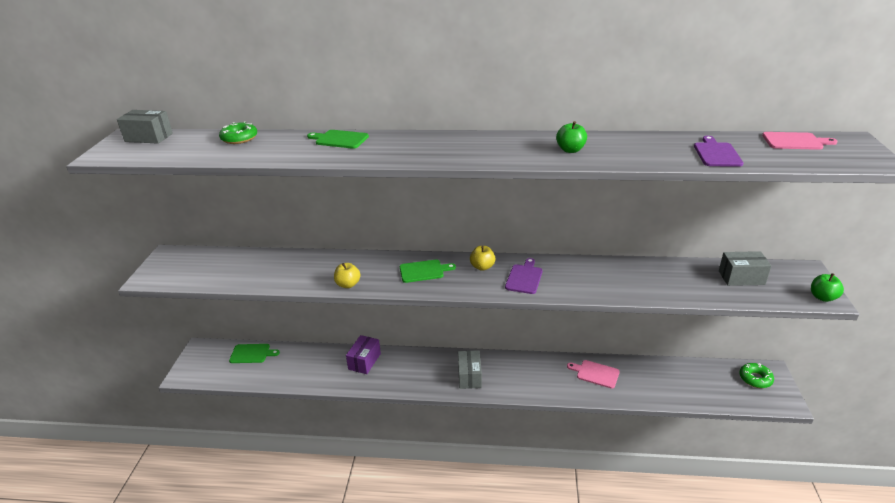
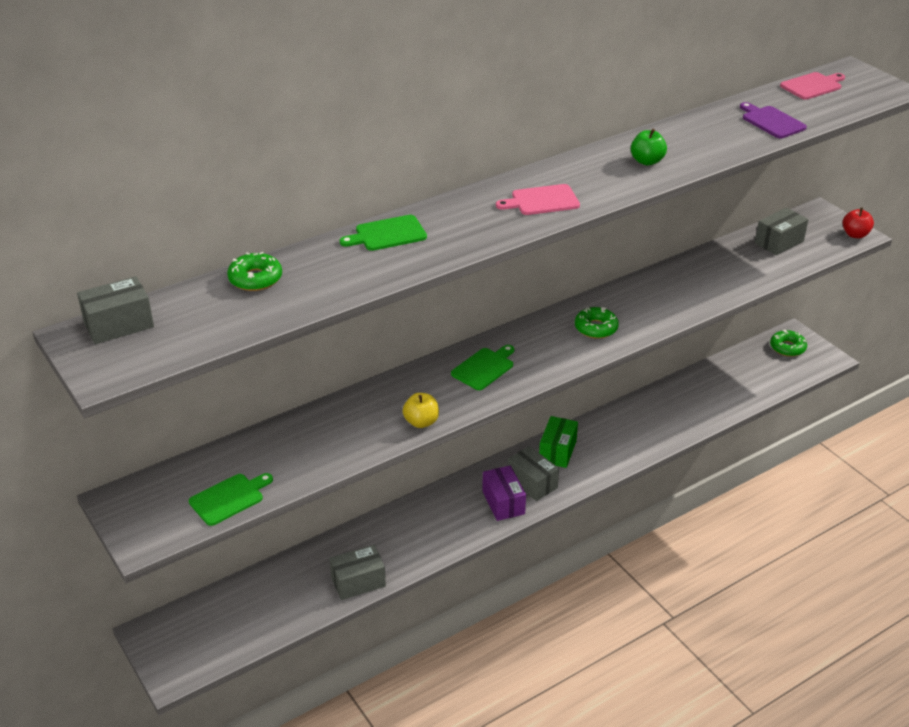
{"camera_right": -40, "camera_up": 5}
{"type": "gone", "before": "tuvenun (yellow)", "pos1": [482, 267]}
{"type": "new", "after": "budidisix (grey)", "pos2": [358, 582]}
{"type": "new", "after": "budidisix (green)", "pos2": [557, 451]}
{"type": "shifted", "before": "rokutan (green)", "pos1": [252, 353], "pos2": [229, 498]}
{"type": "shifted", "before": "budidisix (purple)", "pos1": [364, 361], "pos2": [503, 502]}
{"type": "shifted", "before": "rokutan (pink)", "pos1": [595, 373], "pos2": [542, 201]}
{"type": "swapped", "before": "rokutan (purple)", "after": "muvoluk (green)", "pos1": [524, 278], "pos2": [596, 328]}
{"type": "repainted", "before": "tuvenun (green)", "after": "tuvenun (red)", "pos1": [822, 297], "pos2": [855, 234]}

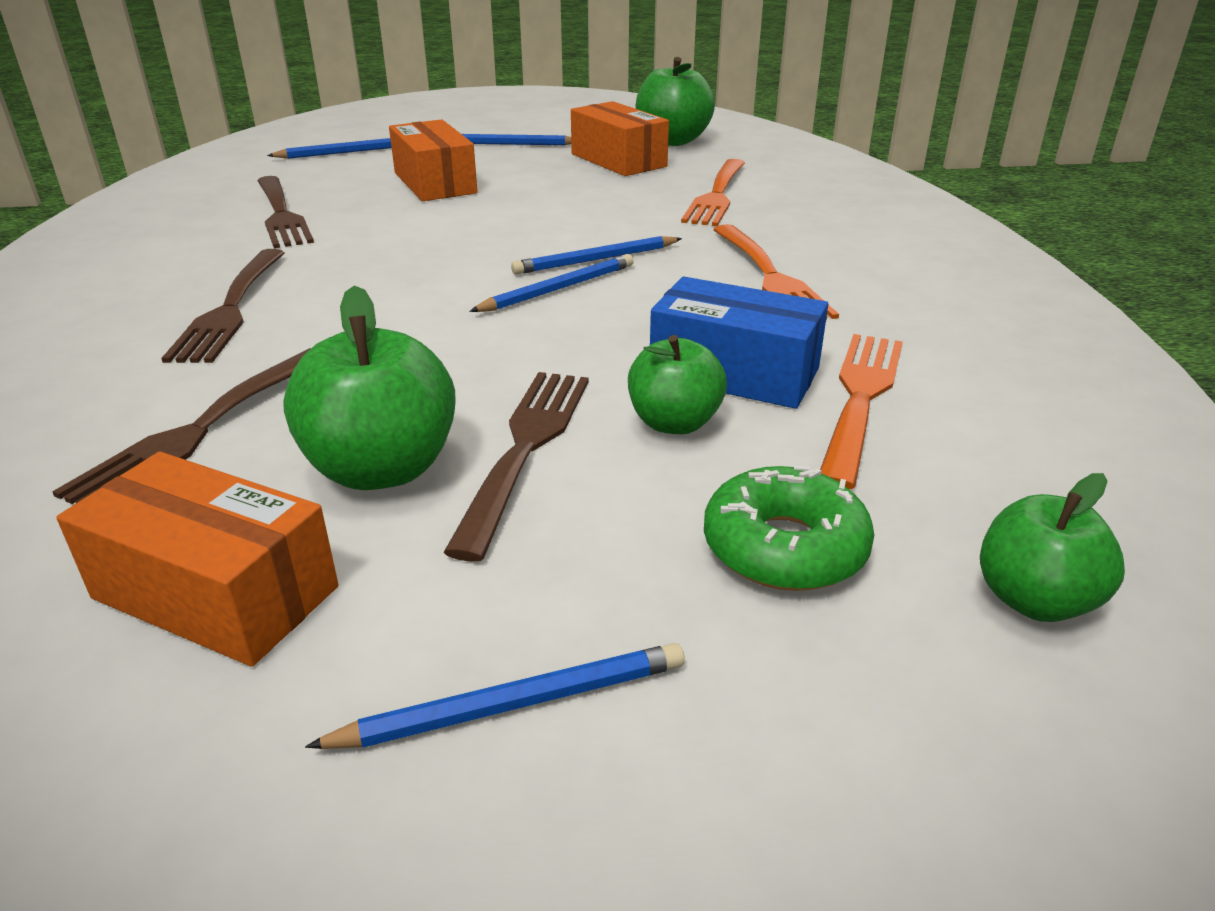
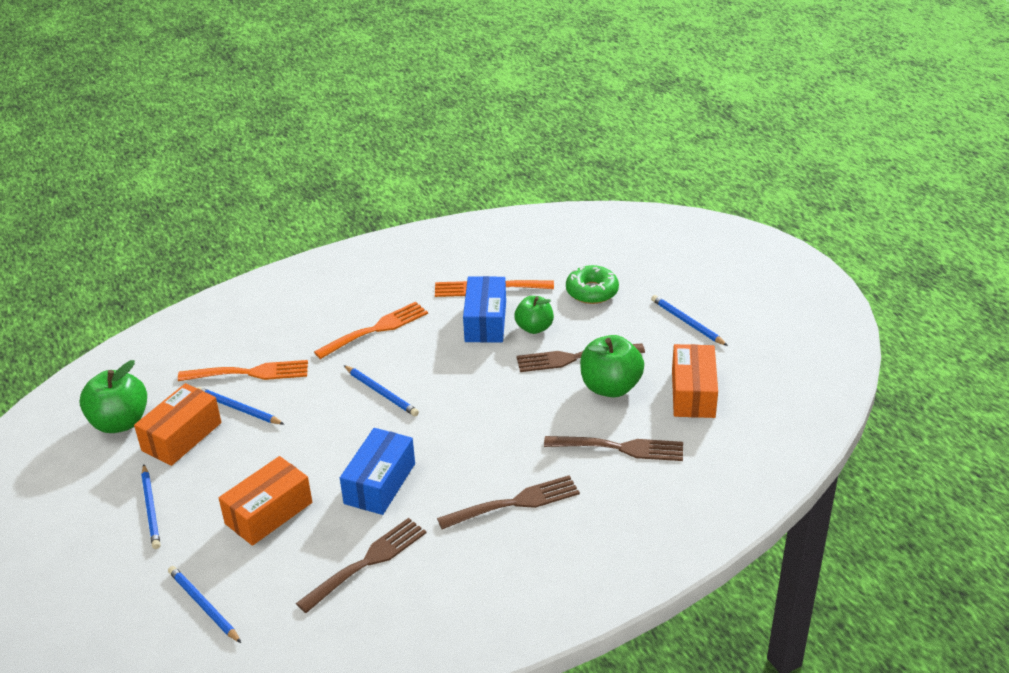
{"camera_right": -110, "camera_up": 5}
{"type": "gone", "before": "tuvenun (green)", "pos1": [1034, 600]}
{"type": "new", "after": "budidisix (blue)", "pos2": [379, 483]}
{"type": "shifted", "before": "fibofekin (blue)", "pos1": [558, 289], "pos2": [238, 409]}

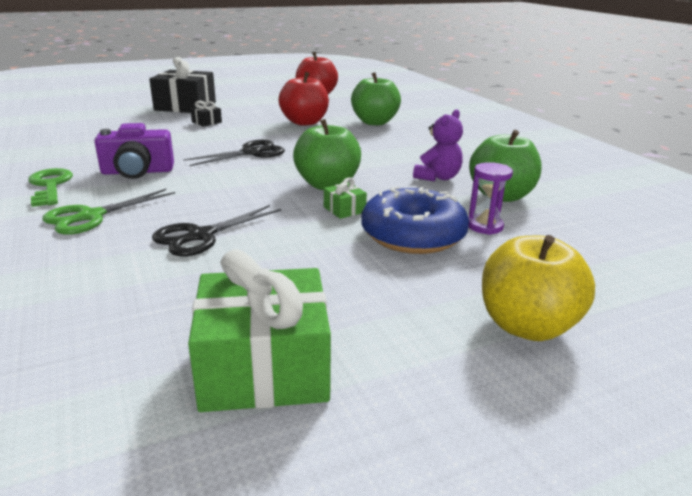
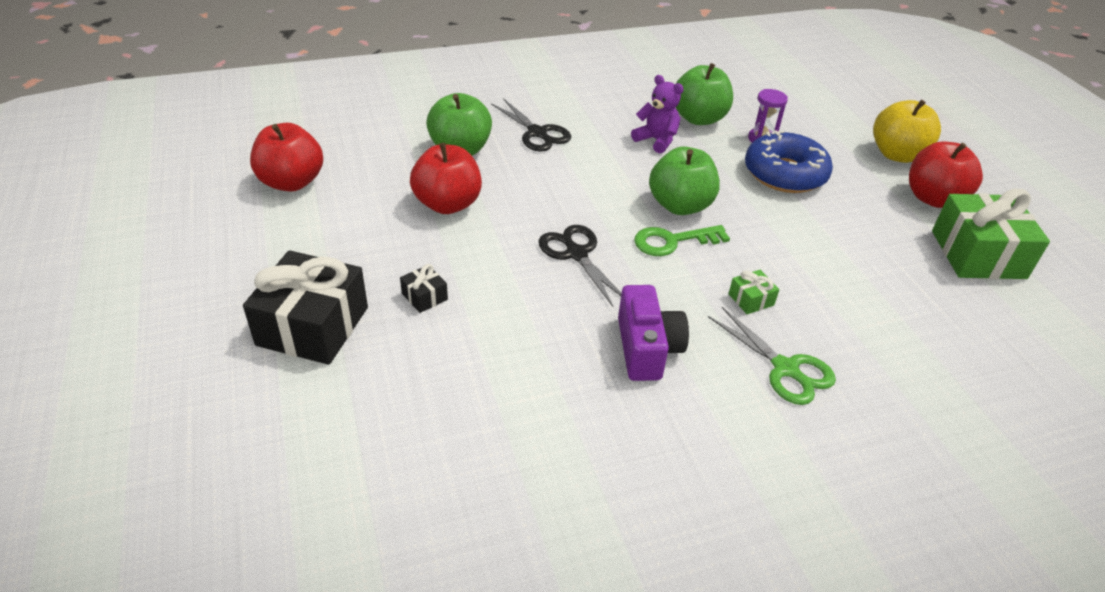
{"camera_right": -85, "camera_up": 15}
{"type": "new", "after": "tuvenun (red)", "pos2": [933, 198]}
{"type": "shifted", "before": "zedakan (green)", "pos1": [50, 186], "pos2": [672, 241]}
{"type": "shifted", "before": "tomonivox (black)", "pos1": [201, 236], "pos2": [537, 133]}
{"type": "shifted", "before": "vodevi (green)", "pos1": [344, 209], "pos2": [751, 300]}

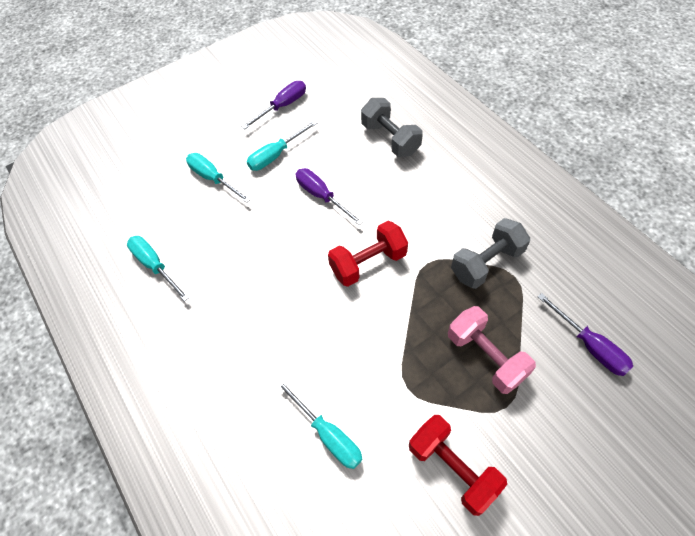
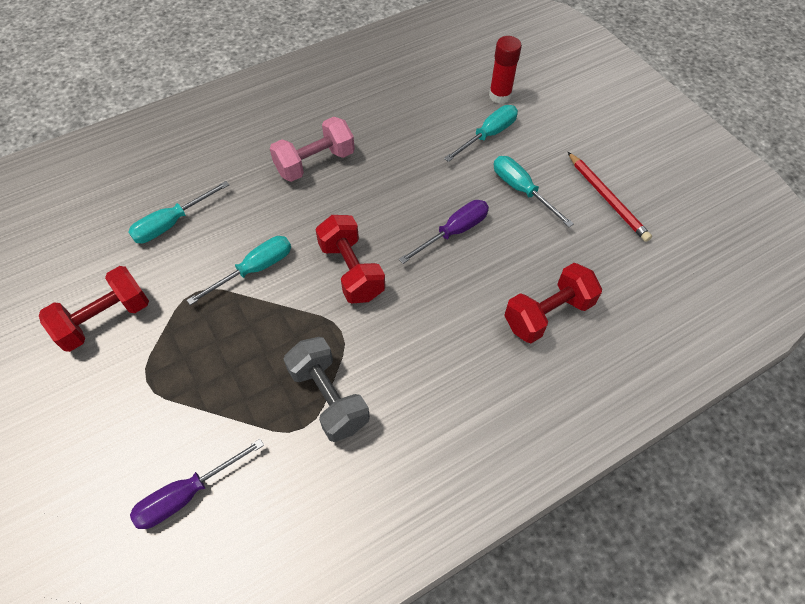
{"camera_right": 90, "camera_up": 0}
{"type": "new", "after": "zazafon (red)", "pos2": [500, 96]}
{"type": "shifted", "before": "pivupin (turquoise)", "pos1": [155, 266], "pos2": [254, 270]}
{"type": "shifted", "before": "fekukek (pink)", "pos1": [486, 357], "pos2": [315, 163]}
{"type": "swapped", "before": "pivupin (purple)", "after": "fibofekin (red)", "pos1": [283, 106], "pos2": [607, 198]}
{"type": "repainted", "before": "fekukek (grey)", "after": "fekukek (red)", "pos1": [390, 139], "pos2": [547, 314]}

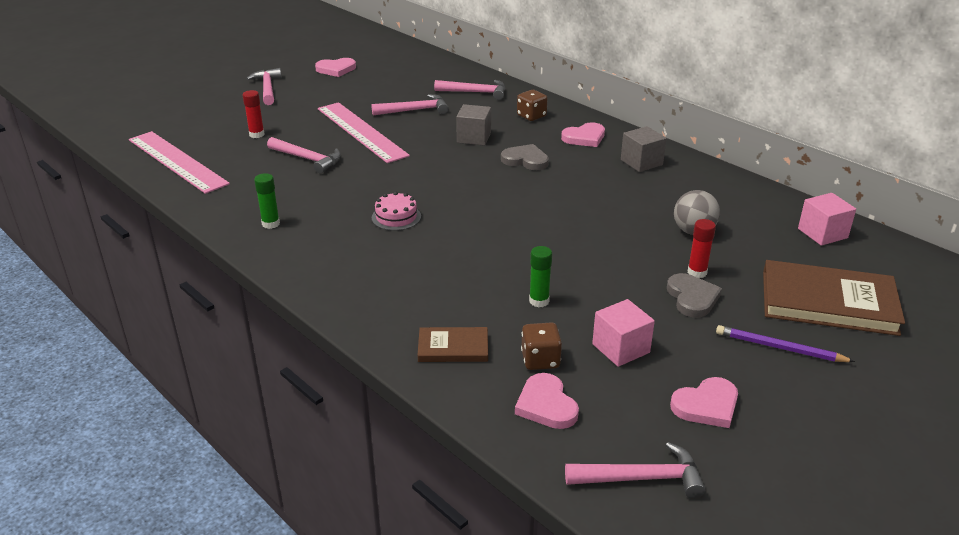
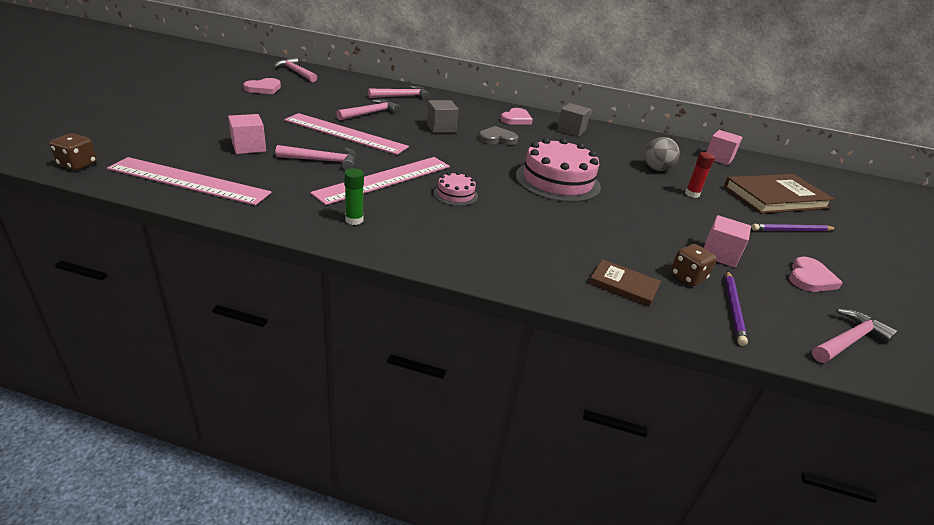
{"camera_right": -35, "camera_up": 0}
{"type": "gone", "before": "zazafon (green)", "pos1": [539, 301]}
{"type": "gone", "before": "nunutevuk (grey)", "pos1": [692, 298]}
{"type": "new", "after": "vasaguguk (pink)", "pos2": [384, 179]}
{"type": "new", "after": "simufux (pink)", "pos2": [557, 181]}
{"type": "shifted", "before": "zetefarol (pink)", "pos1": [267, 88], "pos2": [296, 72]}
{"type": "shifted", "before": "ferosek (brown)", "pos1": [531, 116], "pos2": [78, 164]}
{"type": "swapped", "before": "zazafon (red)", "after": "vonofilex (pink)", "pos1": [257, 134], "pos2": [249, 147]}
{"type": "swapped", "before": "nunutevuk (pink)", "after": "fibofekin (purple)", "pos1": [546, 405], "pos2": [733, 309]}
{"type": "rotated", "before": "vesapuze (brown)", "pos1": [453, 348], "pos2": [623, 285], "turn": 60}

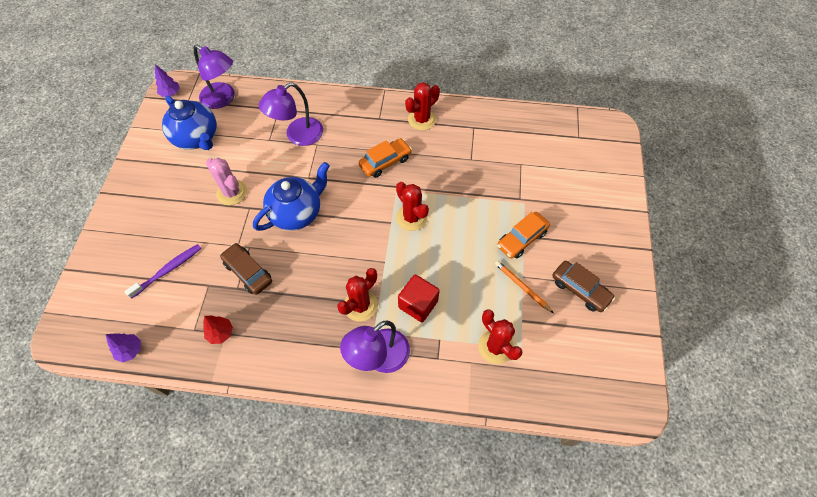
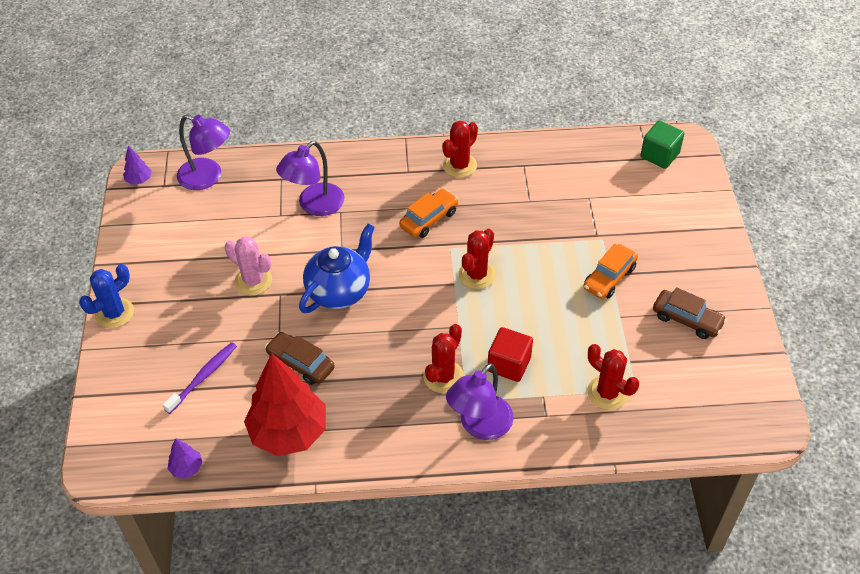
{"camera_right": -10, "camera_up": -10}
{"type": "gone", "before": "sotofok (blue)", "pos1": [197, 138]}
{"type": "gone", "before": "fibofekin (orange)", "pos1": [522, 287]}
{"type": "new", "after": "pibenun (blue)", "pos2": [114, 313]}
{"type": "new", "after": "vonofilex (green)", "pos2": [659, 155]}
{"type": "rotated", "before": "pibenun (red)", "pos1": [411, 217], "pos2": [477, 275], "turn": 75}
{"type": "scaled", "before": "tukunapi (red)", "pos1": [220, 333], "pos2": [288, 432], "scale": 2.4}

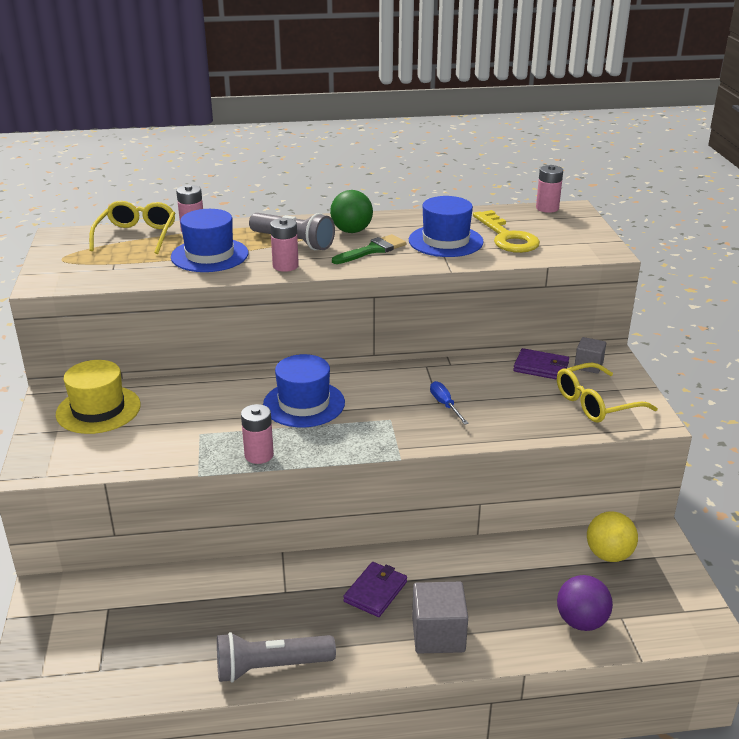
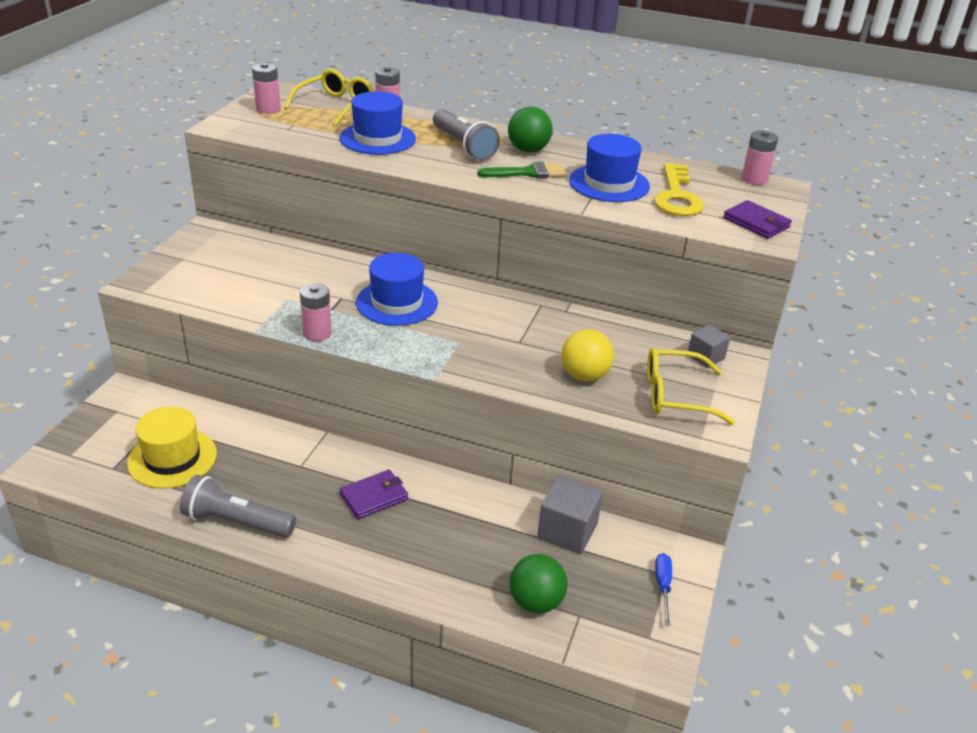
{"camera_right": 25, "camera_up": 5}
{"type": "shifted", "before": "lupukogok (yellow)", "pos1": [98, 409], "pos2": [172, 458]}
{"type": "shifted", "before": "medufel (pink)", "pos1": [285, 266], "pos2": [268, 109]}
{"type": "shifted", "before": "vonofilex (grey)", "pos1": [438, 634], "pos2": [567, 531]}
{"type": "shifted", "before": "pivupin (blue)", "pos1": [445, 405], "pos2": [663, 586]}
{"type": "shifted", "before": "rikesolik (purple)", "pos1": [541, 367], "pos2": [756, 223]}
{"type": "shifted", "before": "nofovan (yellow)", "pos1": [608, 555], "pos2": [584, 376]}
{"type": "repainted", "before": "nofovan (purple)", "after": "nofovan (green)", "pos1": [581, 621], "pos2": [536, 602]}

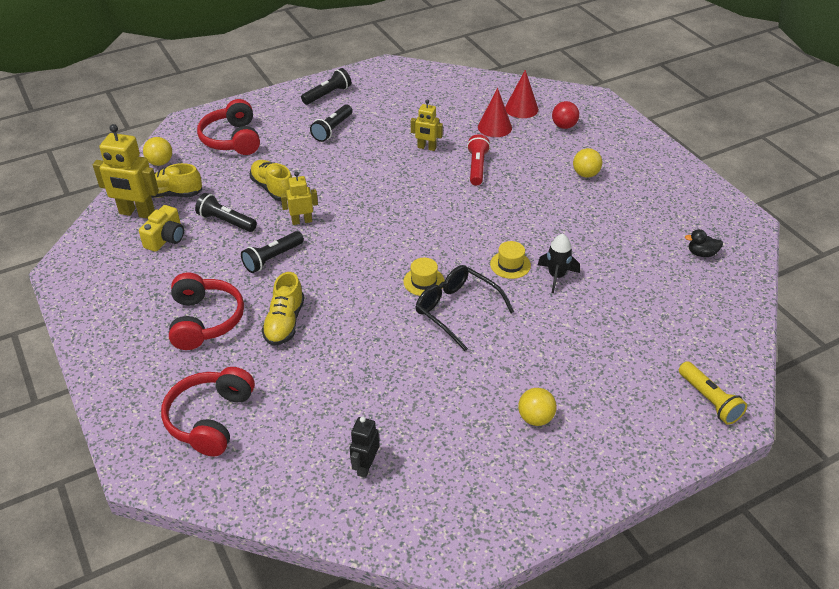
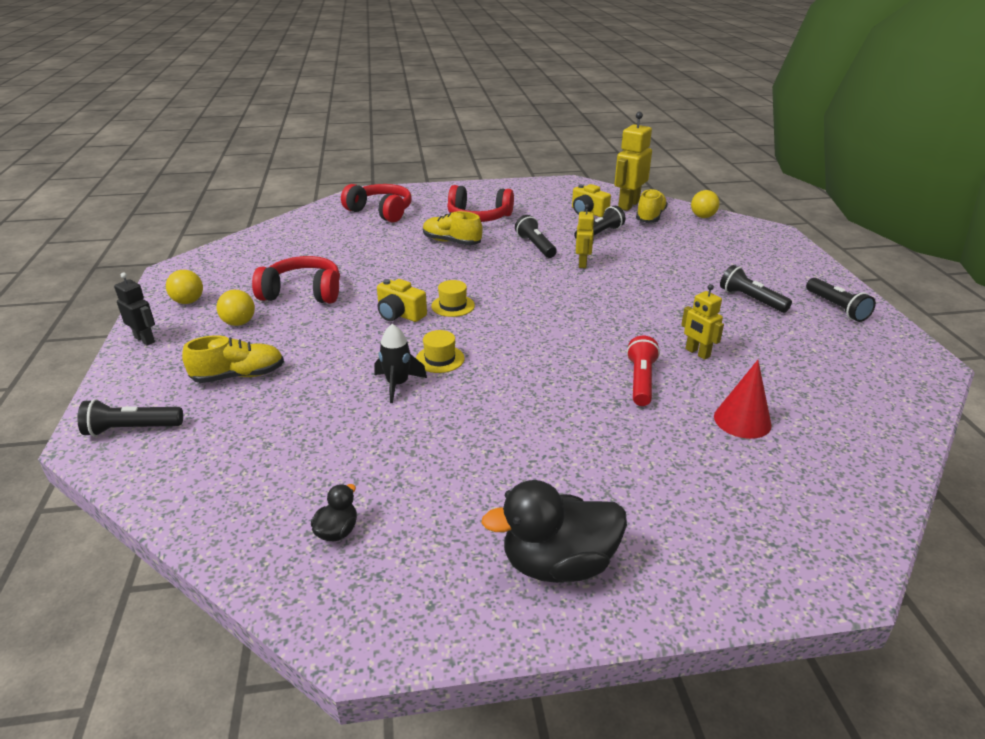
{"camera_right": 110, "camera_up": -10}
{"type": "gone", "before": "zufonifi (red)", "pos1": [521, 108]}
{"type": "gone", "before": "nofovan (red)", "pos1": [564, 126]}
{"type": "new", "after": "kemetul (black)", "pos2": [558, 563]}
{"type": "shifted", "before": "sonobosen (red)", "pos1": [232, 139], "pos2": [303, 293]}
{"type": "shifted", "before": "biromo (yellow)", "pos1": [273, 189], "pos2": [238, 376]}
{"type": "shifted", "before": "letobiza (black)", "pos1": [365, 466], "pos2": [145, 340]}
{"type": "shifted", "before": "nofovan (yellow)", "pos1": [585, 174], "pos2": [188, 301]}
{"type": "swapped", "before": "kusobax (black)", "after": "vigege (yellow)", "pos1": [457, 310], "pos2": [400, 314]}
{"type": "repainted", "before": "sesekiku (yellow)", "after": "sesekiku (black)", "pos1": [709, 400], "pos2": [132, 429]}
{"type": "rotated", "before": "letobiza (yellow)", "pos1": [426, 148], "pos2": [697, 353], "turn": -75}
{"type": "rotated", "before": "sesekiku (red)", "pos1": [477, 167], "pos2": [641, 381], "turn": -105}

